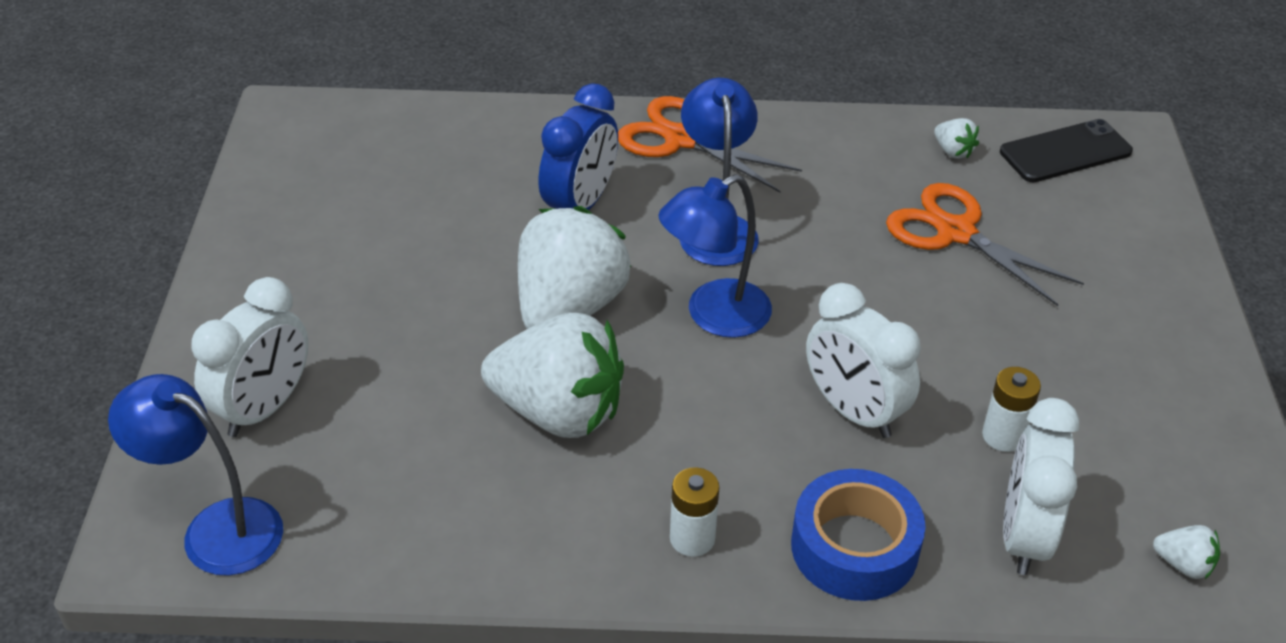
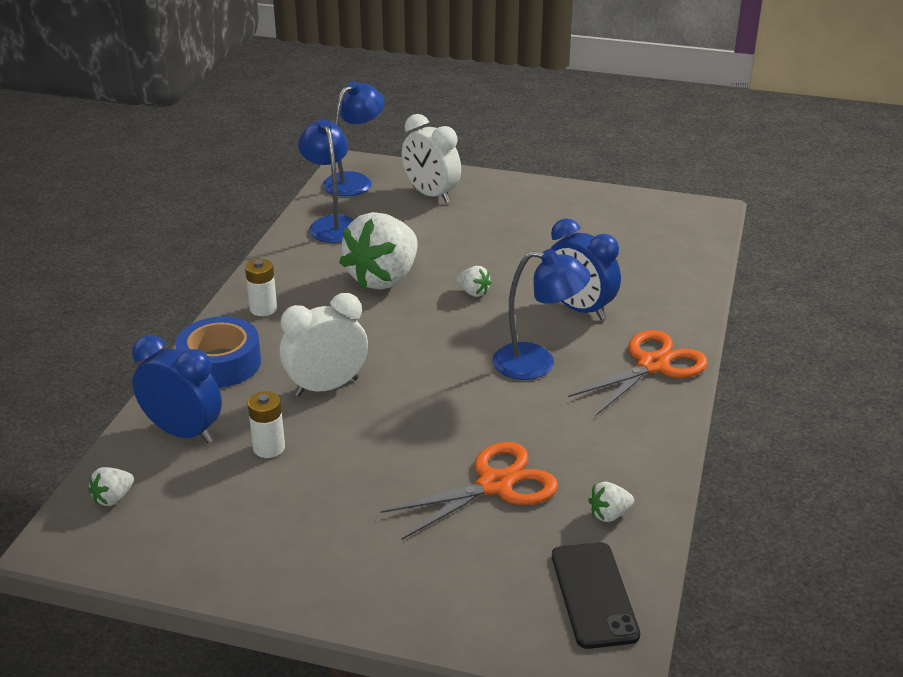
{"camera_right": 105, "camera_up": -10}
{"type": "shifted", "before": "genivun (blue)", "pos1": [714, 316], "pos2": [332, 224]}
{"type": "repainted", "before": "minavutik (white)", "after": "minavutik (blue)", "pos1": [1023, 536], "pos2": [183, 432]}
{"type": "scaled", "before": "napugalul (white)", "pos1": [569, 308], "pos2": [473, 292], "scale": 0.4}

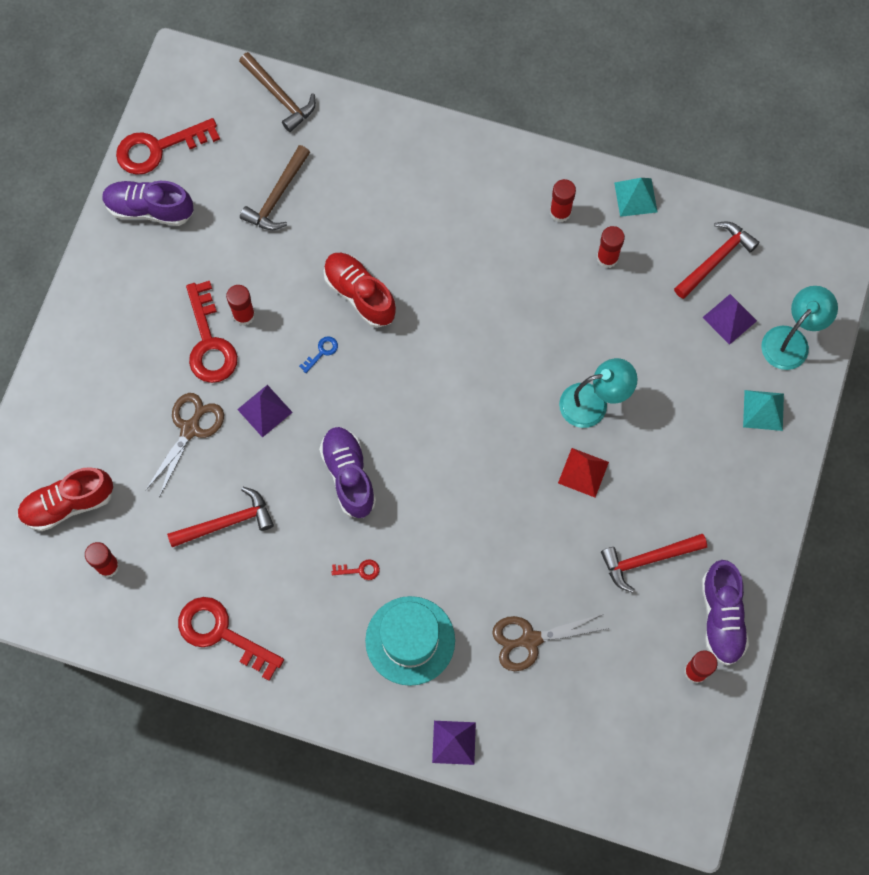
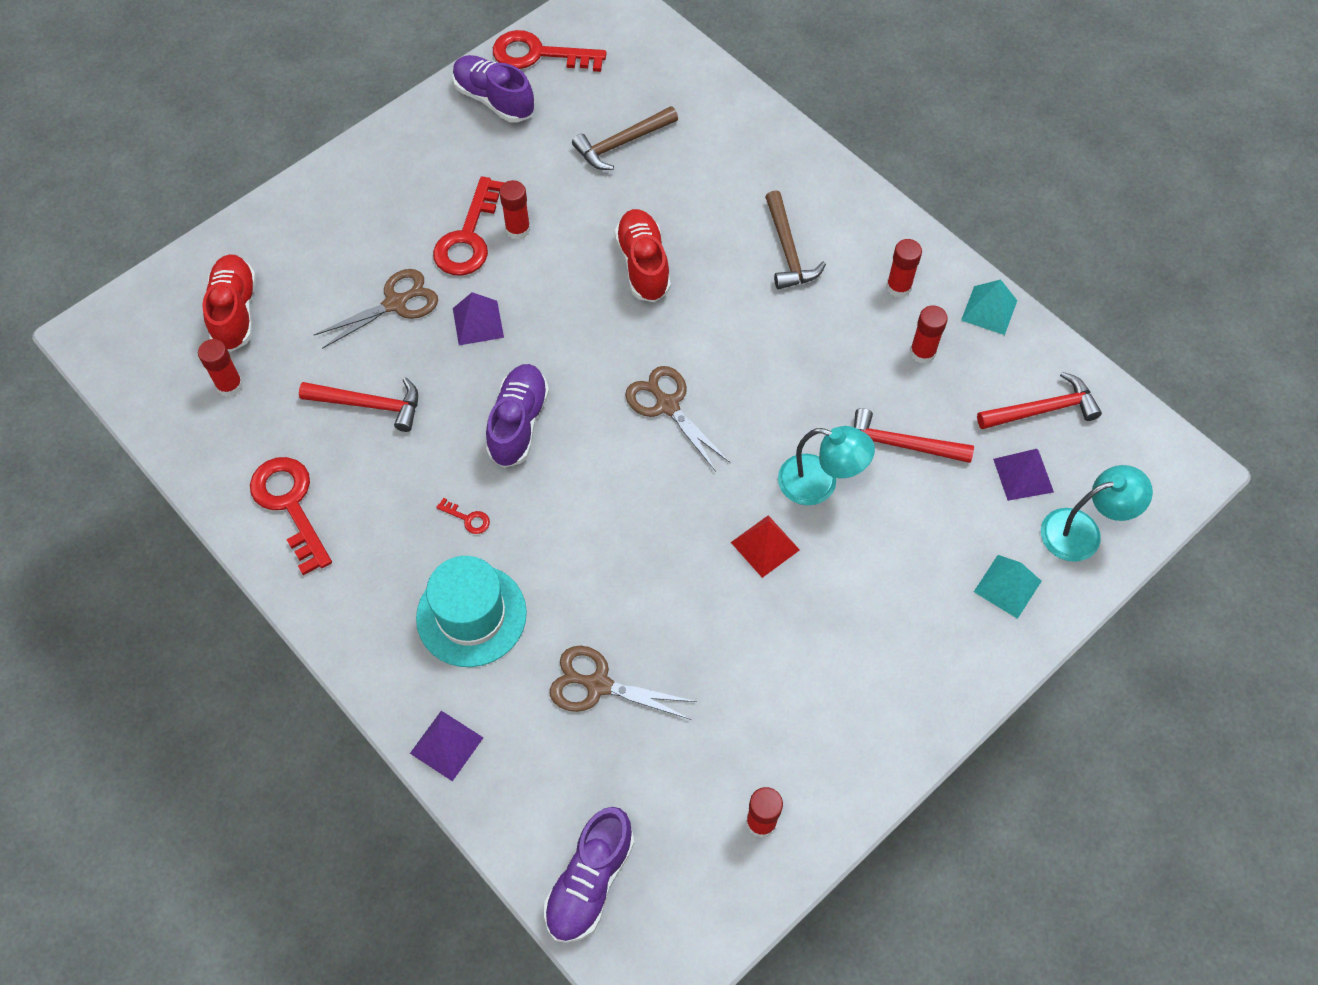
{"camera_right": 30, "camera_up": -10}
{"type": "gone", "before": "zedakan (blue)", "pos1": [322, 352]}
{"type": "new", "after": "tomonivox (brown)", "pos2": [667, 405]}
{"type": "shifted", "before": "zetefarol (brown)", "pos1": [279, 96], "pos2": [787, 250]}
{"type": "shifted", "before": "zetefarol (red)", "pos1": [647, 559], "pos2": [901, 445]}
{"type": "shifted", "before": "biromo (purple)", "pos1": [721, 617], "pos2": [590, 881]}
{"type": "rotated", "before": "biromo (red)", "pos1": [68, 504], "pos2": [235, 311], "turn": 75}

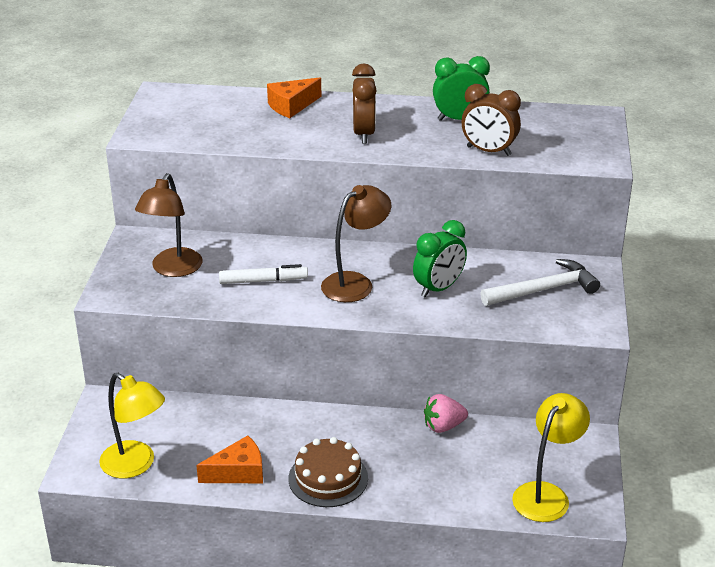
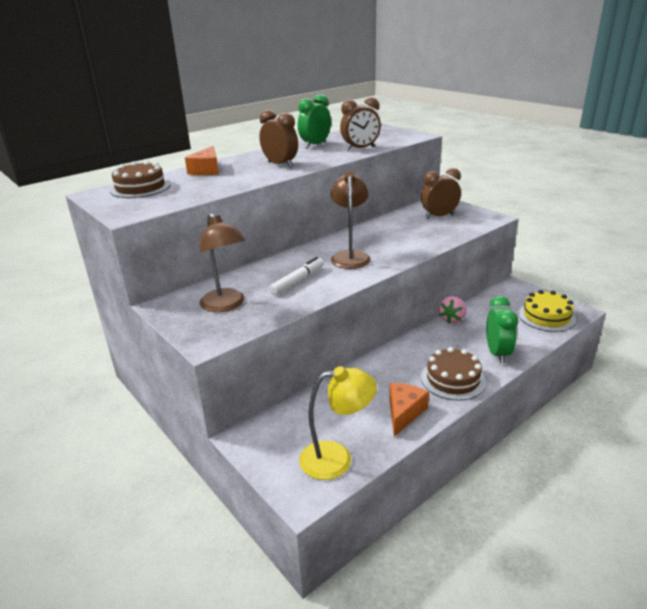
{"camera_right": -45, "camera_up": -5}
{"type": "new", "after": "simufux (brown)", "pos2": [140, 188]}
{"type": "shifted", "before": "minavutik (green)", "pos1": [439, 288], "pos2": [497, 353]}
{"type": "swapped", "before": "zetefarol (white)", "after": "minavutik (brown)", "pos1": [544, 290], "pos2": [439, 216]}
{"type": "swapped", "before": "genivun (yellow)", "after": "simufux (yellow)", "pos1": [546, 494], "pos2": [546, 316]}

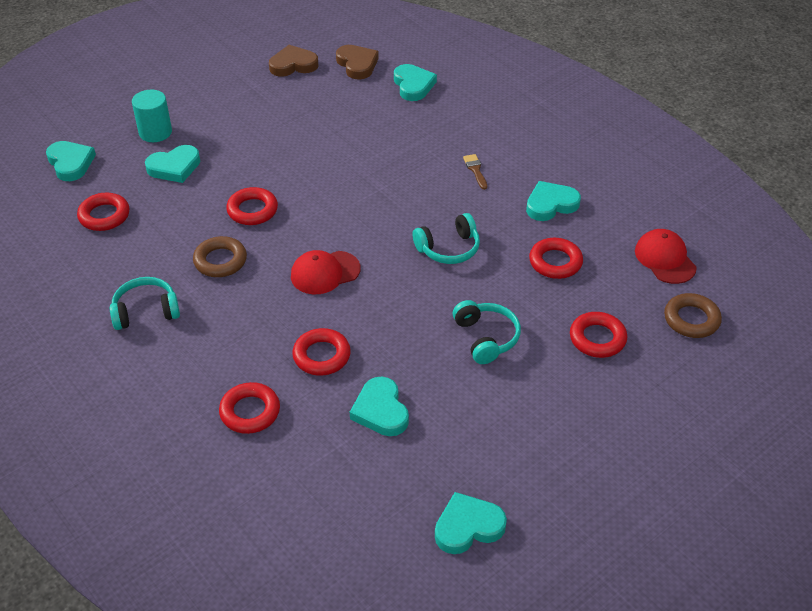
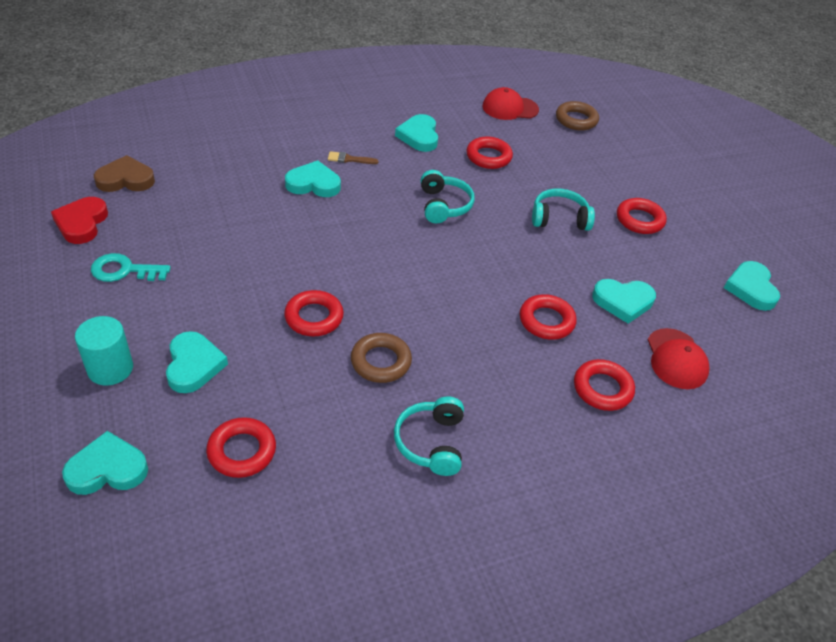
{"camera_right": -75, "camera_up": 0}
{"type": "new", "after": "zedakan (turquoise)", "pos2": [124, 270]}
{"type": "shifted", "before": "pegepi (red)", "pos1": [325, 273], "pos2": [676, 359]}
{"type": "shifted", "before": "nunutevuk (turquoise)", "pos1": [413, 85], "pos2": [313, 184]}
{"type": "shifted", "before": "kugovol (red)", "pos1": [597, 338], "pos2": [639, 220]}
{"type": "repainted", "before": "nunutevuk (brown)", "after": "nunutevuk (red)", "pos1": [293, 65], "pos2": [81, 223]}

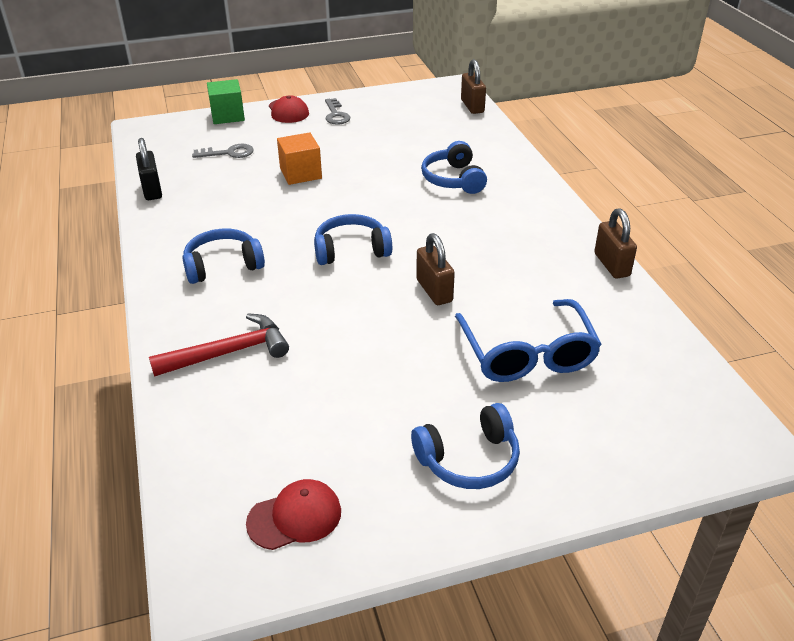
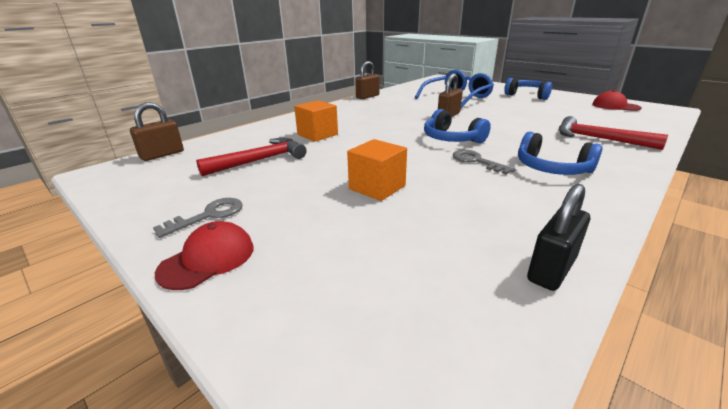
{"camera_right": -120, "camera_up": -10}
{"type": "gone", "before": "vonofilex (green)", "pos1": [227, 116]}
{"type": "new", "after": "zetefarol (red)", "pos2": [260, 160]}
{"type": "shifted", "before": "zedakan (grey)", "pos1": [229, 153], "pos2": [476, 161]}
{"type": "swapped", "before": "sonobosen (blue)", "after": "vonofilex (orange)", "pos1": [453, 179], "pos2": [317, 134]}

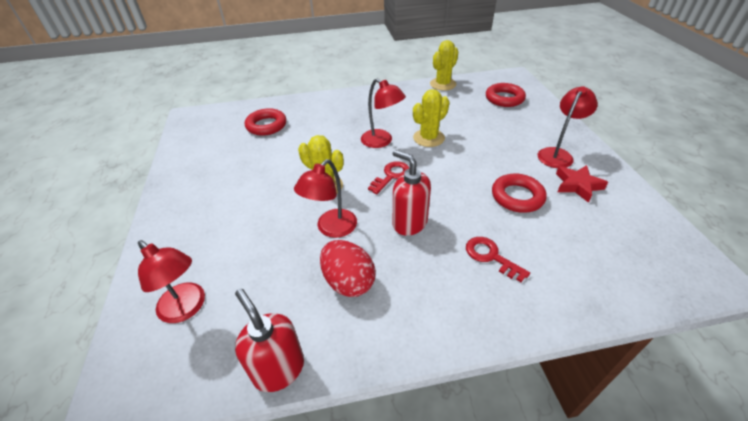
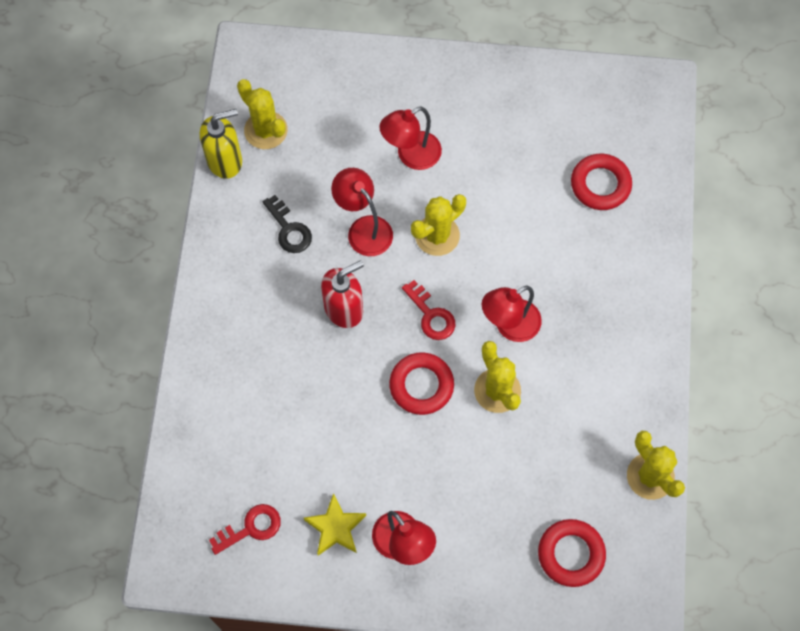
{"camera_right": 105, "camera_up": 25}
{"type": "new", "after": "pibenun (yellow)", "pos2": [266, 130]}
{"type": "shifted", "before": "genivun (red)", "pos1": [187, 308], "pos2": [411, 156]}
{"type": "shifted", "before": "zedakan (red)", "pos1": [491, 256], "pos2": [251, 528]}
{"type": "shifted", "before": "kugovol (red)", "pos1": [517, 197], "pos2": [421, 385]}
{"type": "swapped", "before": "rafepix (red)", "after": "zedakan (black)", "pos1": [348, 281], "pos2": [289, 229]}
{"type": "repainted", "before": "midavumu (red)", "after": "midavumu (yellow)", "pos1": [278, 369], "pos2": [225, 160]}
{"type": "repainted", "before": "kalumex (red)", "after": "kalumex (yellow)", "pos1": [577, 185], "pos2": [335, 528]}

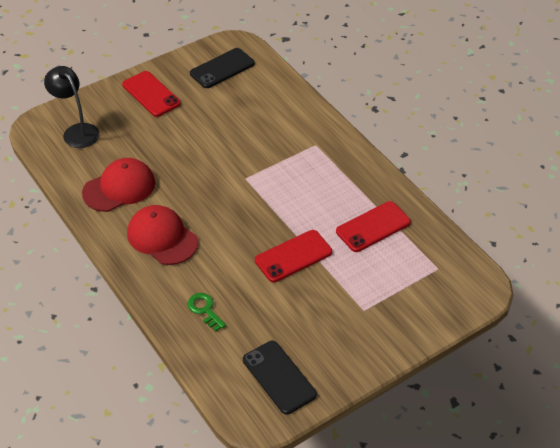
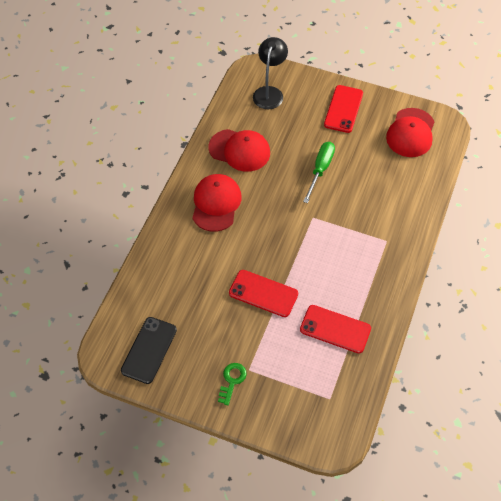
{"camera_right": 55, "camera_up": 10}
{"type": "new", "after": "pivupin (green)", "pos2": [320, 170]}
{"type": "shifted", "before": "zedakan (green)", "pos1": [205, 310], "pos2": [232, 380]}
{"type": "swapped", "before": "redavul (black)", "after": "pegepi (red)", "pos1": [222, 68], "pos2": [410, 133]}

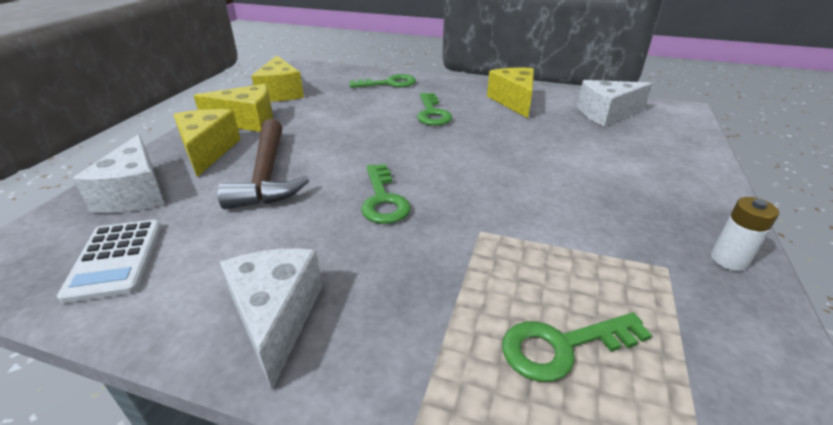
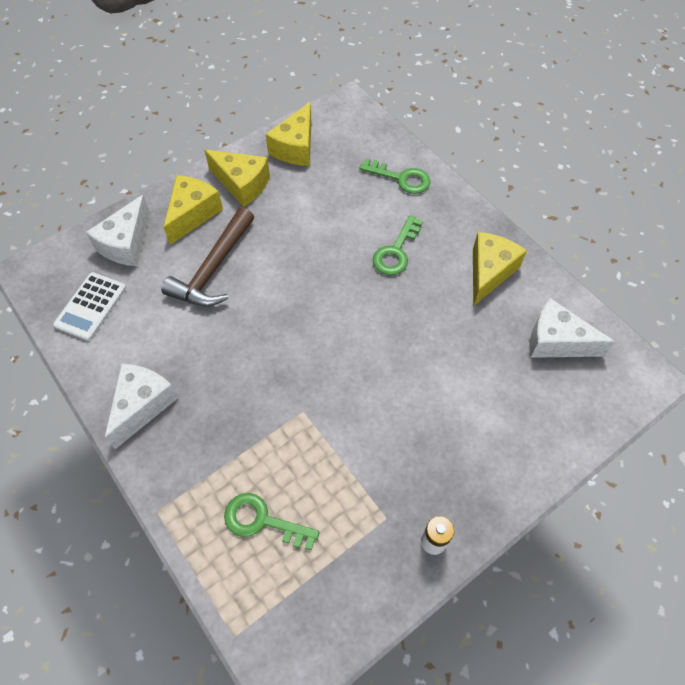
{"camera_right": 35, "camera_up": 25}
{"type": "gone", "before": "zedakan (green)", "pos1": [383, 199]}

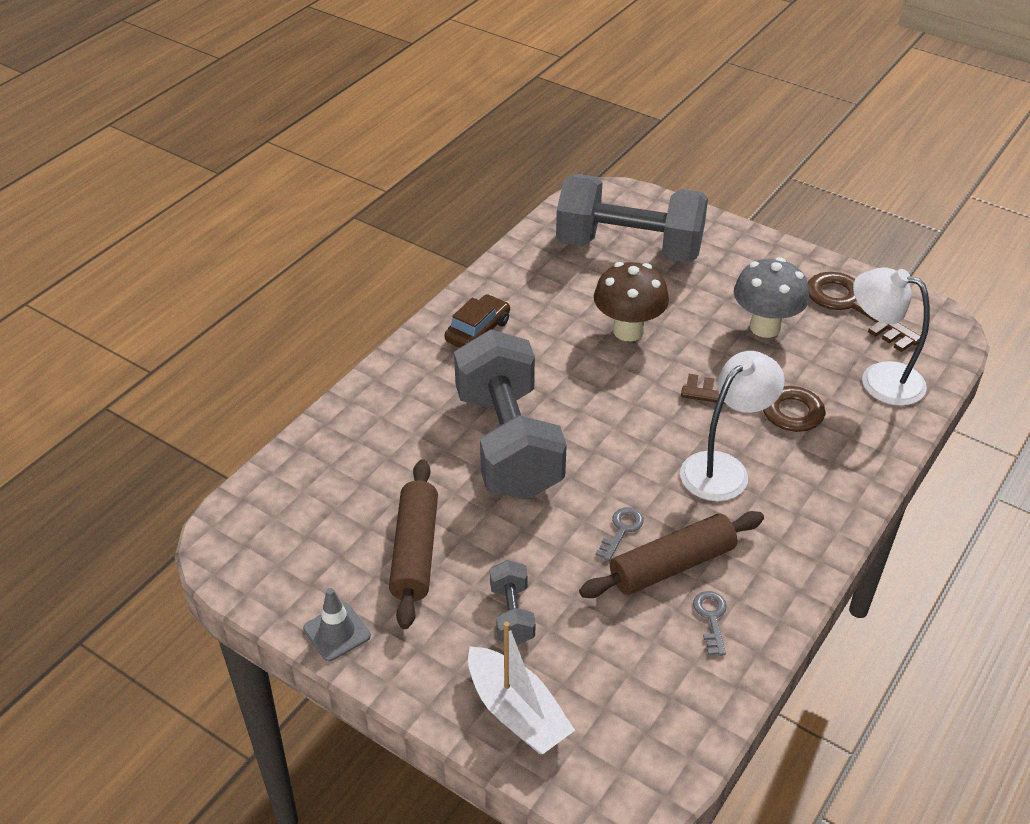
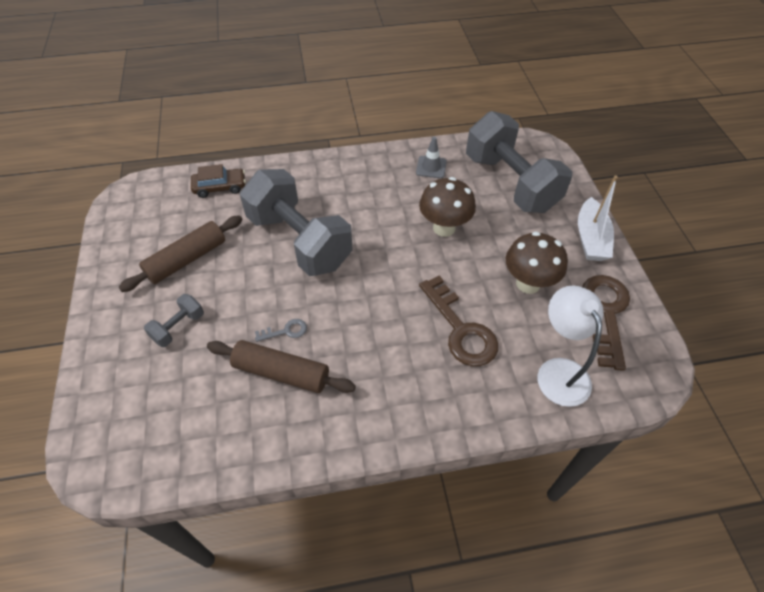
{"camera_right": 45, "camera_up": 10}
{"type": "gone", "before": "genivun (white)", "pos1": [723, 468]}
{"type": "gone", "before": "zedakan (grey)", "pos1": [711, 618]}
{"type": "shifted", "before": "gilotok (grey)", "pos1": [337, 632], "pos2": [431, 167]}
{"type": "shifted", "before": "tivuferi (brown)", "pos1": [478, 331], "pos2": [220, 187]}
{"type": "shifted", "before": "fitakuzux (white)", "pos1": [517, 712], "pos2": [590, 238]}
{"type": "repainted", "before": "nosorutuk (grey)", "after": "nosorutuk (brown)", "pos1": [765, 327], "pos2": [528, 283]}
{"type": "rotated", "before": "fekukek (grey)", "pos1": [508, 444], "pos2": [299, 241], "turn": -75}

